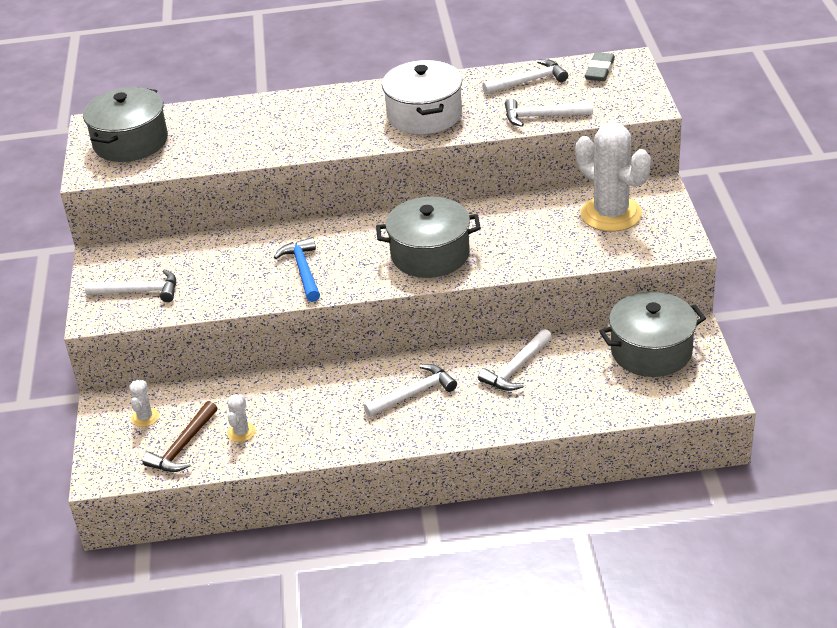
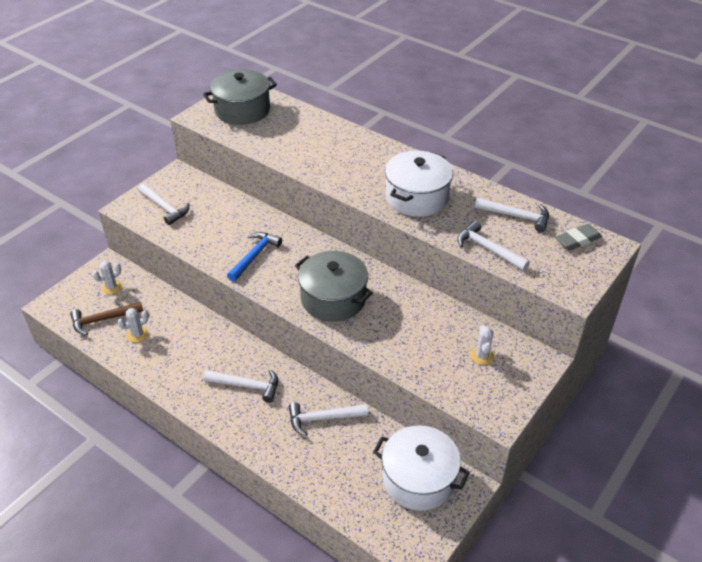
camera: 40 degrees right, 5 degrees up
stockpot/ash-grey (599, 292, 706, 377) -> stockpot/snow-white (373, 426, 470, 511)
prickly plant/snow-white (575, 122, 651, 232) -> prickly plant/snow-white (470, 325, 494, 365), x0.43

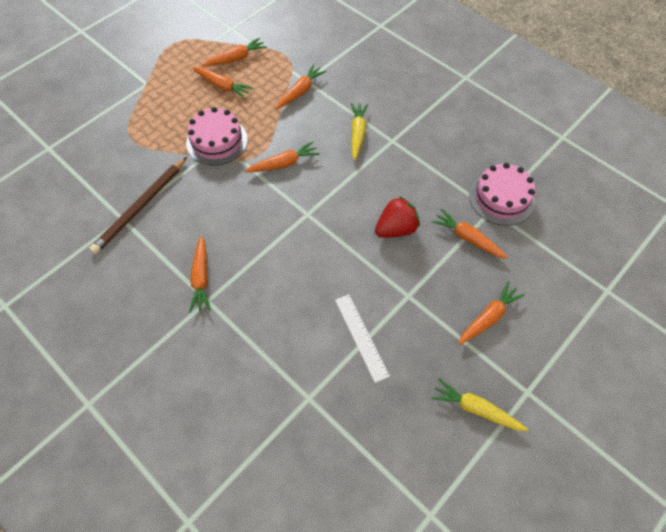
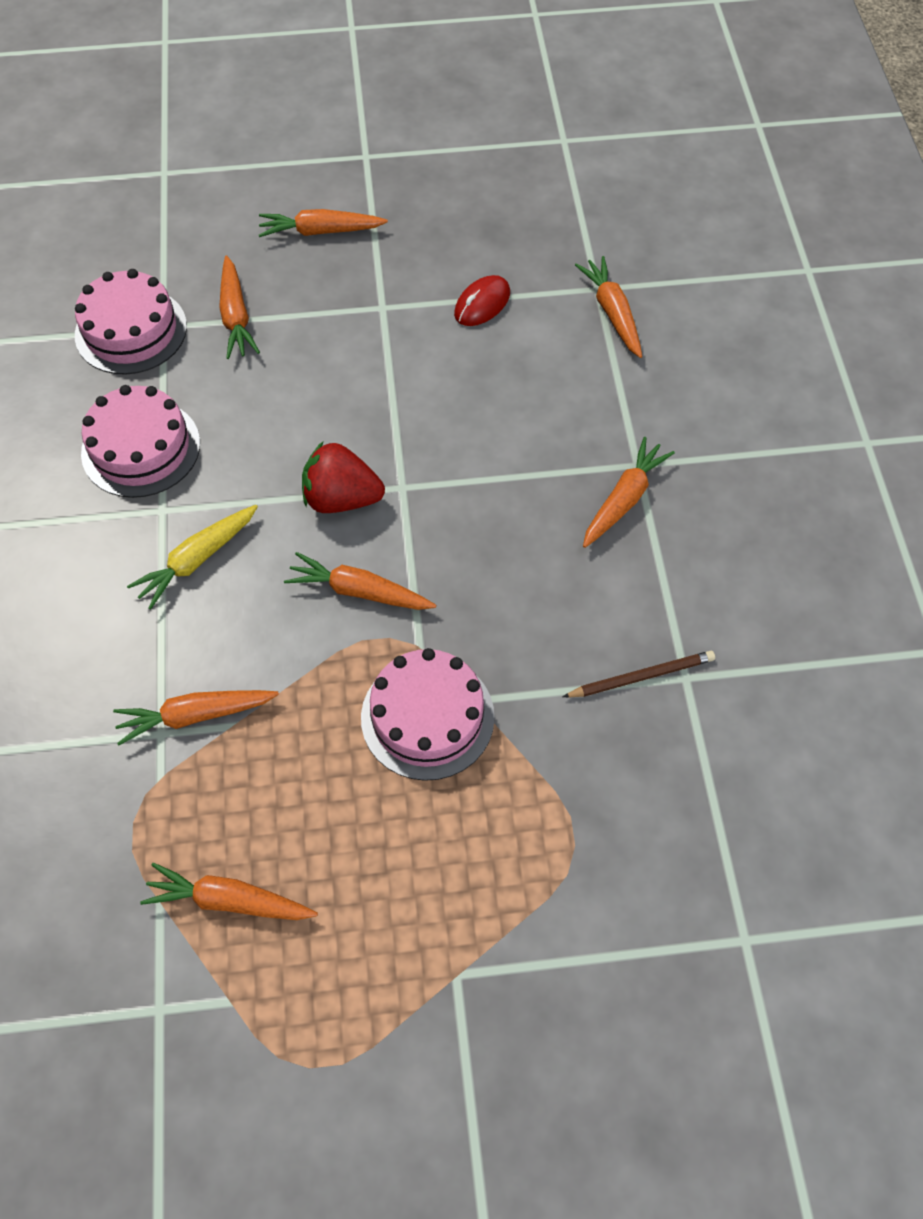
camera: 140 degrees left, 0 degrees up
none -> cake/rose-pink (81, 385, 200, 498)
berry/crimson (375, 196, 420, 238) -> berry/crimson (302, 442, 385, 513), shifted
straightedge/snow-white (335, 294, 390, 383) -> mouse/crimson (454, 275, 510, 326)
lead pencil/brown (89, 157, 187, 254) -> lead pencil/brown (563, 651, 715, 698), x0.59
toy carrot/bright orange (192, 67, 254, 99) -> toy carrot/bright orange (575, 256, 642, 358), shifted
toy carrot/bright yellow (431, 378, 528, 431) -> none

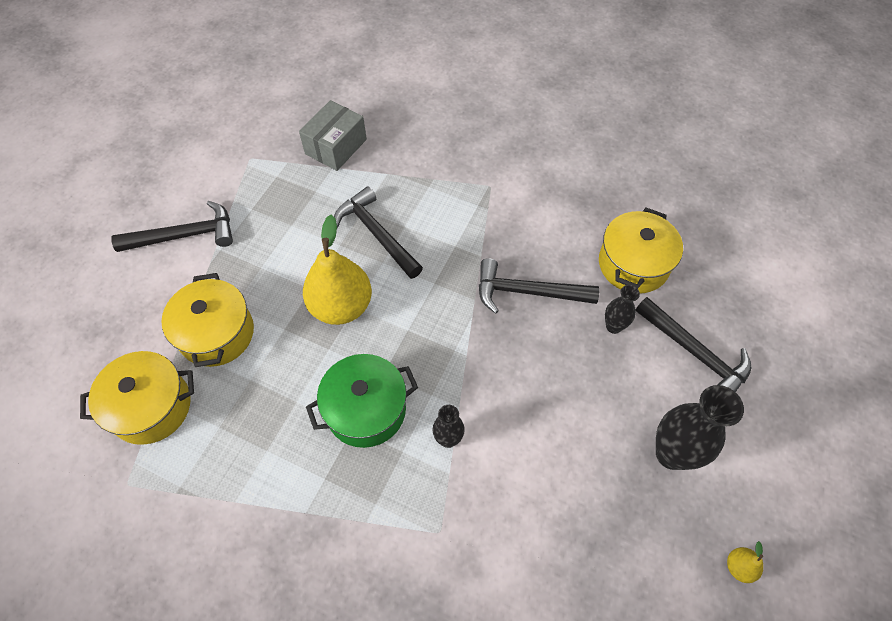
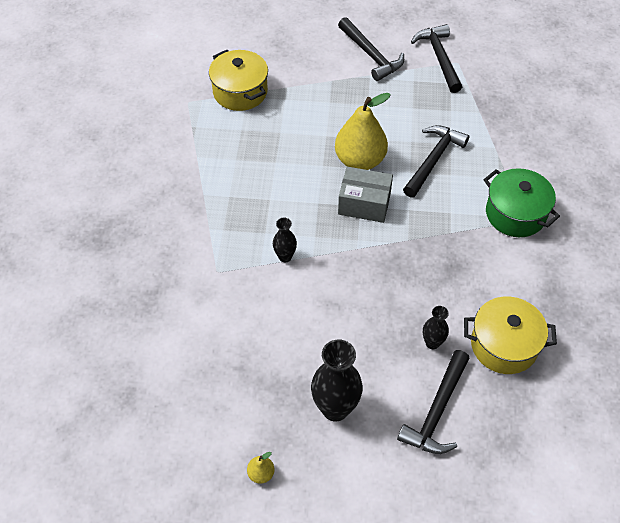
camera: 70 degrees right, 5 degrees down
box/ash-grey (299, 100, 367, 171) -> box/ash-grey (338, 167, 393, 223), shifted
claw hammer/jet-black (479, 258, 599, 314) -> claw hammer/jet-black (411, 24, 462, 93), shifted
stockpot/leaf-green (306, 354, 418, 448) -> stockpot/leaf-green (484, 168, 560, 237), shifted
stockpot/bright yellow (161, 273, 254, 367) -> none

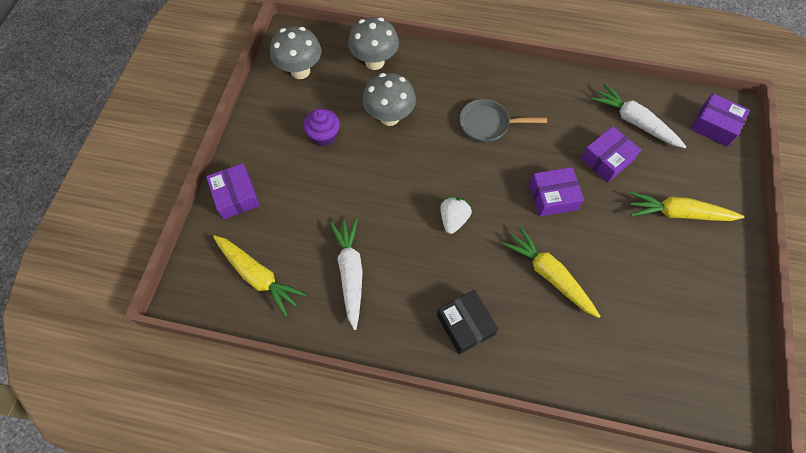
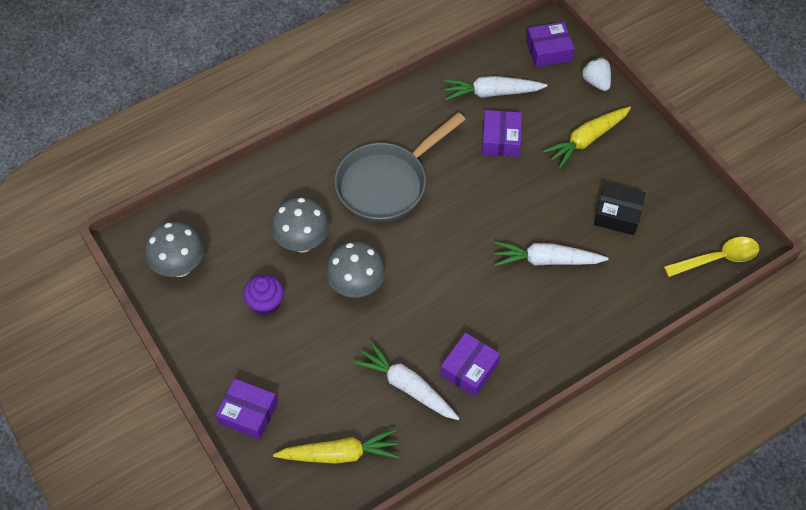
camera: 45 degrees left, 5 degrees down
toadstool/ash-grey (348, 17, 399, 70) -> toadstool/ash-grey (326, 242, 385, 297), shifted
frying pan/ash-grey (459, 99, 547, 143) -> frying pan/ash-grey (334, 112, 466, 223), x1.70
box/royal purple (529, 167, 584, 216) -> box/royal purple (440, 333, 500, 397), shifted
toy carrot/bright yellow (502, 226, 600, 318) -> toy carrot/snow-white (494, 242, 608, 266)
berry/snow-white (440, 197, 472, 234) -> berry/snow-white (580, 57, 611, 91), shifted
box/jet-black (437, 290, 498, 354) -> box/jet-black (594, 183, 646, 235), shifted
none -> tablespoon/bright yellow (664, 237, 760, 277)

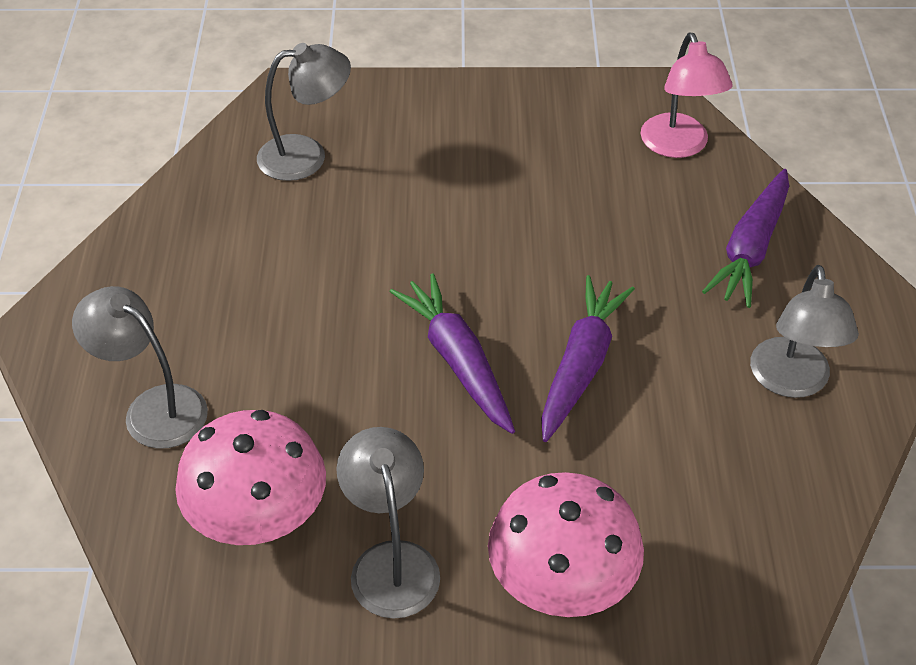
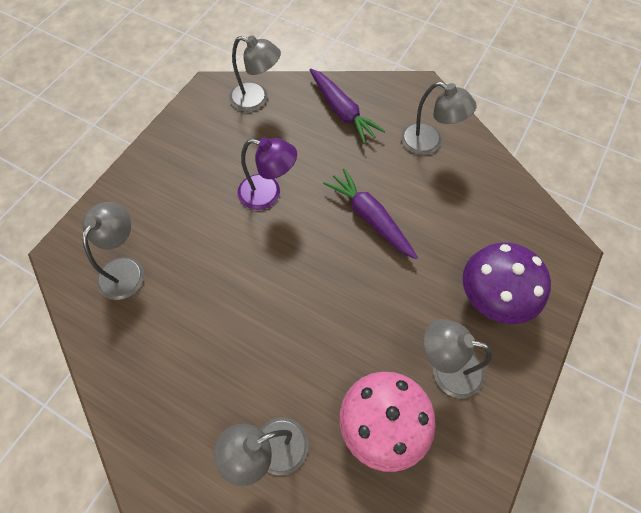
camera: 60 degrees left, 15 degrees up
reading lamp/rose-pink (641, 32, 733, 158) -> reading lamp/ash-grey (229, 35, 281, 112)
none -> reading lamp/royal purple (237, 137, 297, 210)
toadstool/rose-pink (488, 472, 644, 617) -> toadstool/royal purple (463, 242, 551, 324)
toy carrot/royal purple (390, 273, 515, 434) -> none

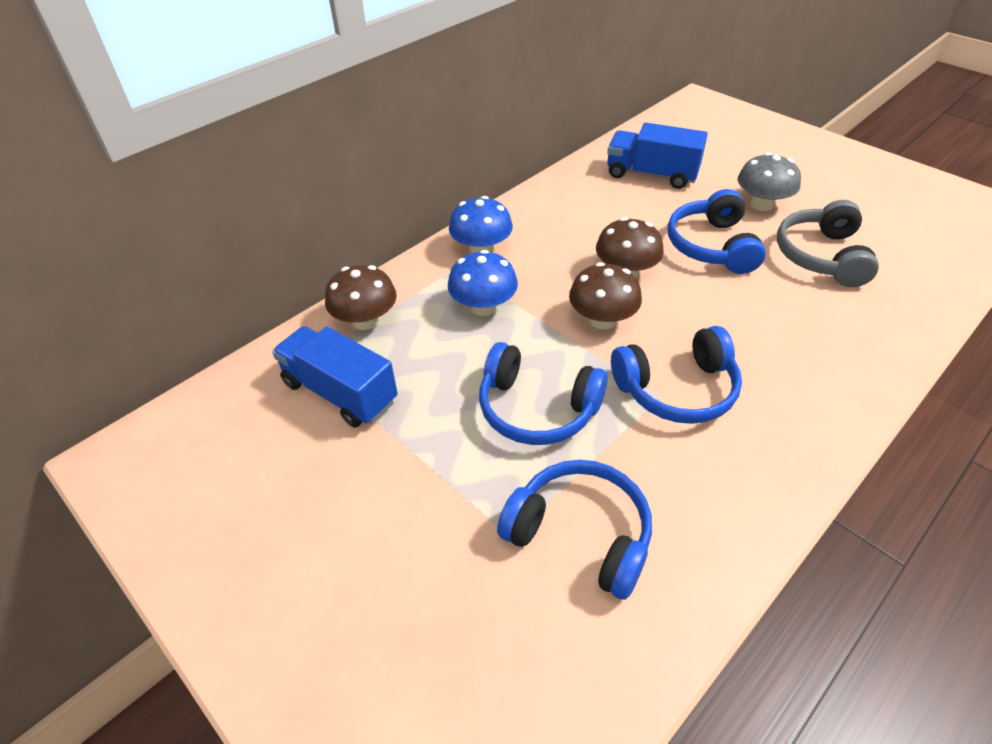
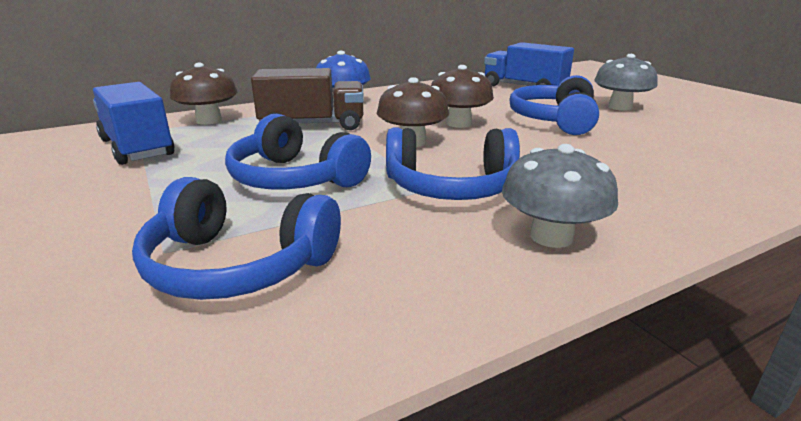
camera: 15 degrees right, 20 degrees down
headphones/blue (497, 460, 652, 600) -> headphones/blue (132, 177, 341, 300), 150 degrees clockwise
toadstool/blue (448, 250, 518, 316) -> truck/brown (251, 68, 364, 130)
none -> toadstool/ash-grey (502, 144, 618, 248)
headphones/ash-grey (777, 200, 879, 287) -> none

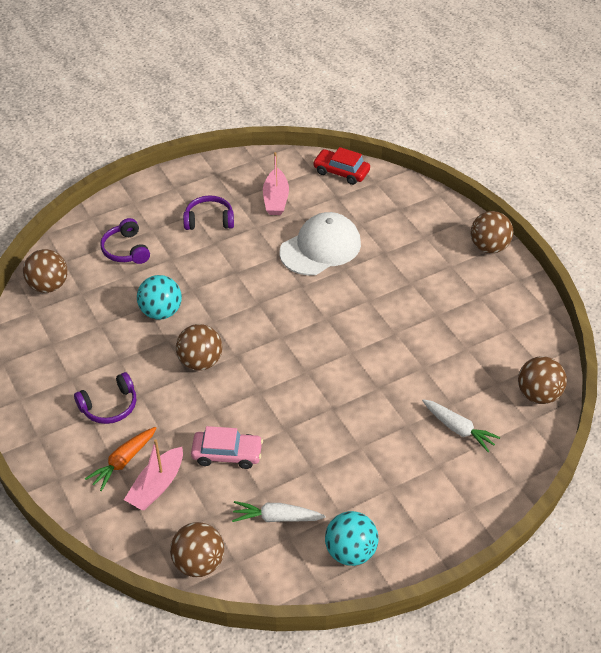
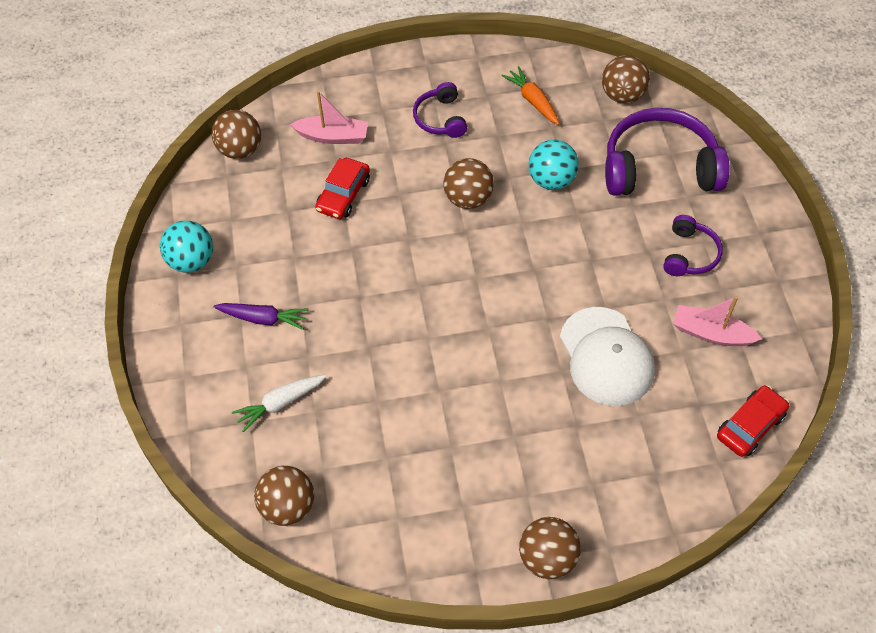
camera: 110 degrees right, 10 degrees up
none -> toy carrot/royal purple (214, 303, 309, 330)
toy boat/rose-pink (124, 439, 183, 510) -> toy boat/rose-pink (290, 91, 368, 144), 135 degrees clockwise
toy car/rose-pink (191, 426, 263, 469) -> toy car/crimson (315, 158, 370, 219)
toy carrot/bright orange (85, 427, 156, 491) -> toy carrot/bright orange (502, 66, 559, 125), shifted
headphones/royal purple (100, 218, 150, 264) -> headphones/royal purple (605, 108, 730, 196), x1.94
toy carrot/snow-white (232, 501, 325, 522) -> none

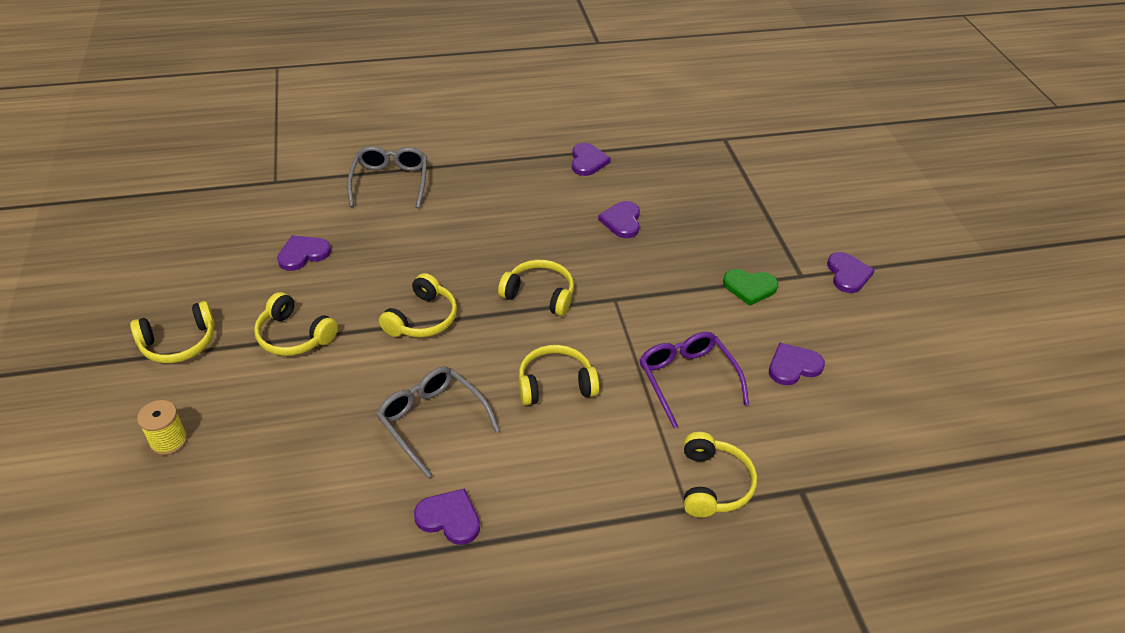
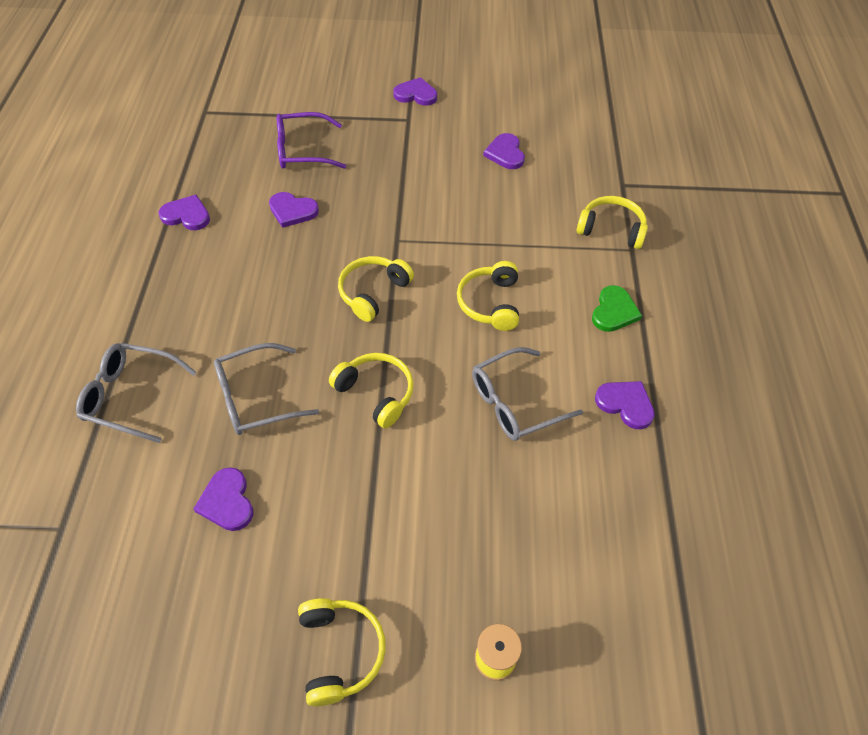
camera: 75 degrees left, 10 degrees up
none -> eyeglasses/ash-grey (214, 343, 319, 435)
eyeglasses/royal purple (639, 332, 749, 428) -> eyeglasses/royal purple (277, 112, 346, 169), shifted
heart shape/leaf-green (723, 269, 778, 306) -> heart shape/leaf-green (592, 285, 642, 332), shifted
heart shape/royal purple (414, 488, 480, 545) -> heart shape/royal purple (595, 381, 655, 429), 90 degrees clockwise
headphones/bright yellow (254, 292, 338, 356) -> none

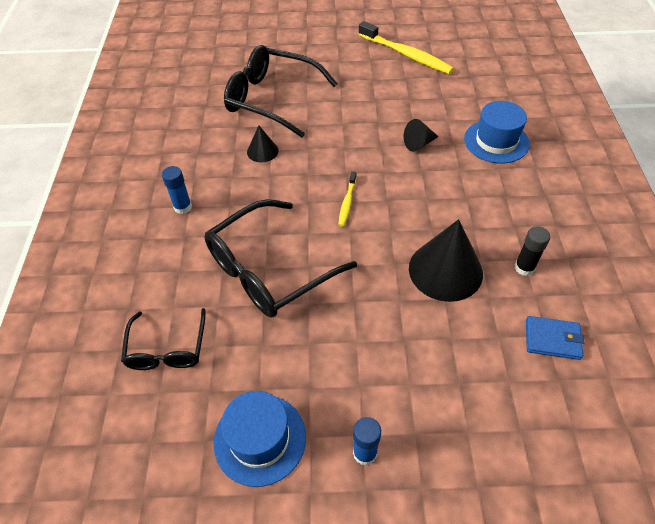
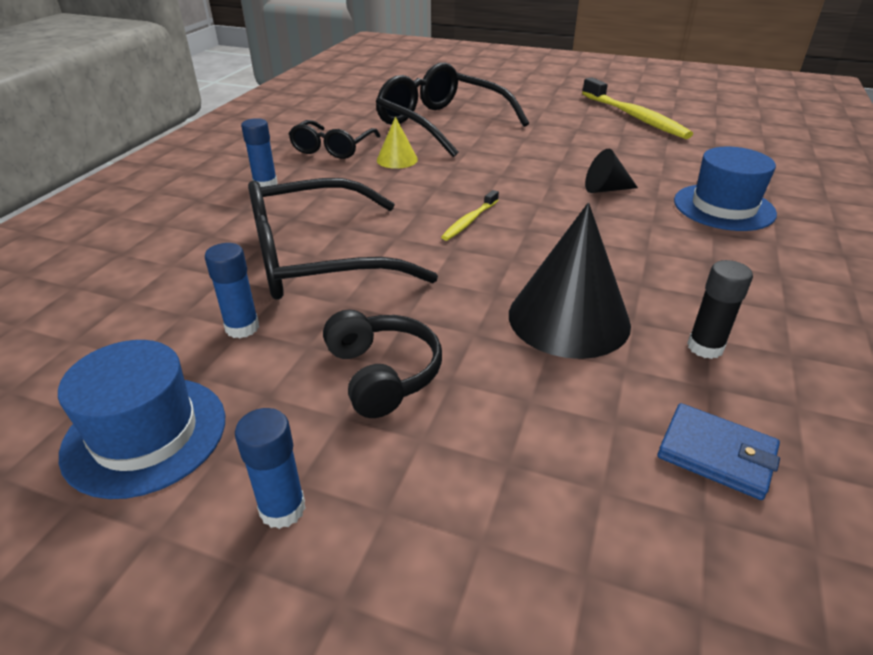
camera: 20 degrees right, 15 degrees down
none -> glue stick/blue (205, 243, 259, 338)
eyeglasses/jet-black (121, 308, 206, 370) -> eyeglasses/jet-black (288, 120, 380, 159), shifted
none -> headphones/jet-black (323, 310, 442, 418)
solid cone/jet-black (247, 126, 278, 162) -> solid cone/bright yellow (377, 116, 418, 169)

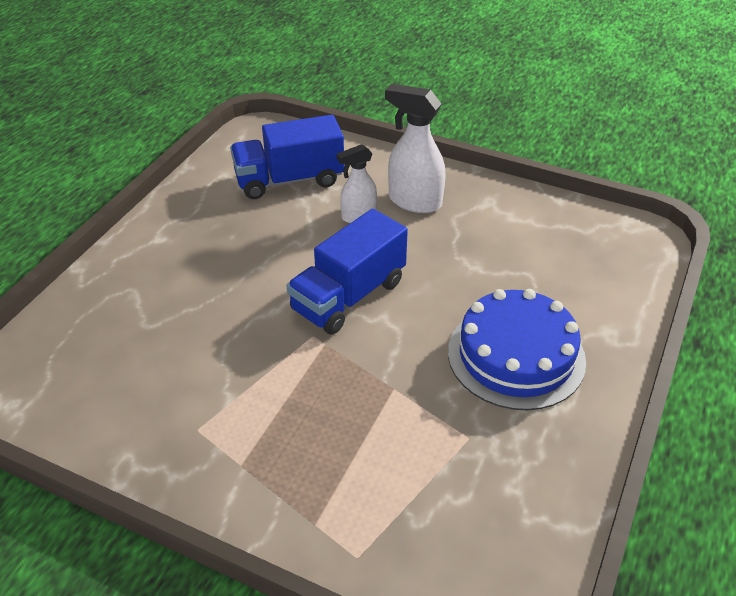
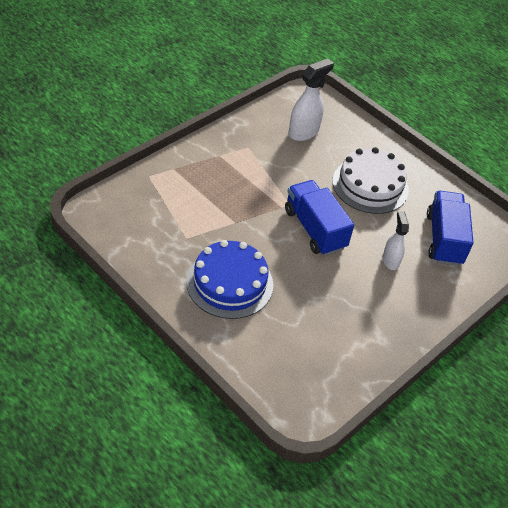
camera: 105 degrees right, 5 degrees up
sprayer/snow-white (385, 84, 446, 213) -> sprayer/snow-white (289, 59, 334, 141), shifted
none -> cake/snow-white (332, 147, 409, 214)

